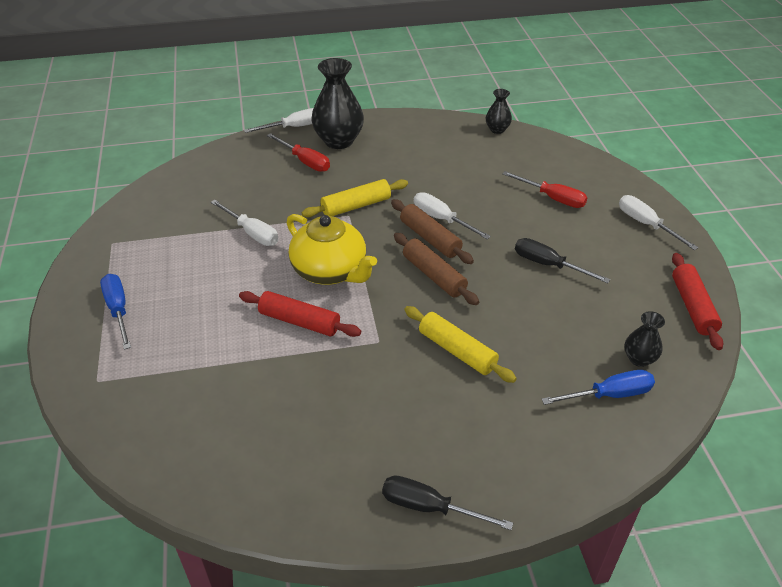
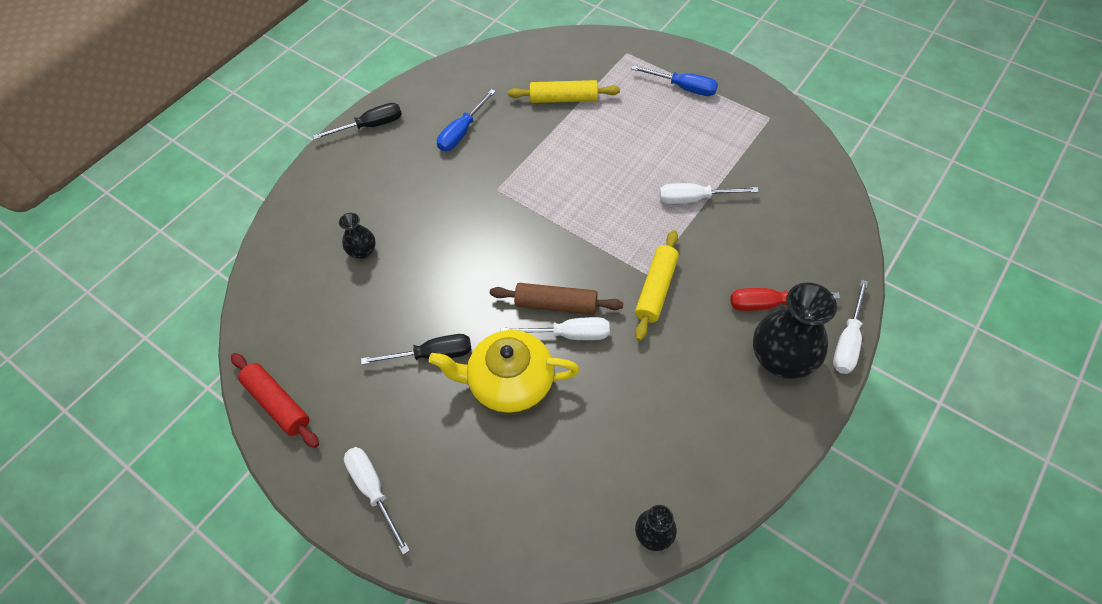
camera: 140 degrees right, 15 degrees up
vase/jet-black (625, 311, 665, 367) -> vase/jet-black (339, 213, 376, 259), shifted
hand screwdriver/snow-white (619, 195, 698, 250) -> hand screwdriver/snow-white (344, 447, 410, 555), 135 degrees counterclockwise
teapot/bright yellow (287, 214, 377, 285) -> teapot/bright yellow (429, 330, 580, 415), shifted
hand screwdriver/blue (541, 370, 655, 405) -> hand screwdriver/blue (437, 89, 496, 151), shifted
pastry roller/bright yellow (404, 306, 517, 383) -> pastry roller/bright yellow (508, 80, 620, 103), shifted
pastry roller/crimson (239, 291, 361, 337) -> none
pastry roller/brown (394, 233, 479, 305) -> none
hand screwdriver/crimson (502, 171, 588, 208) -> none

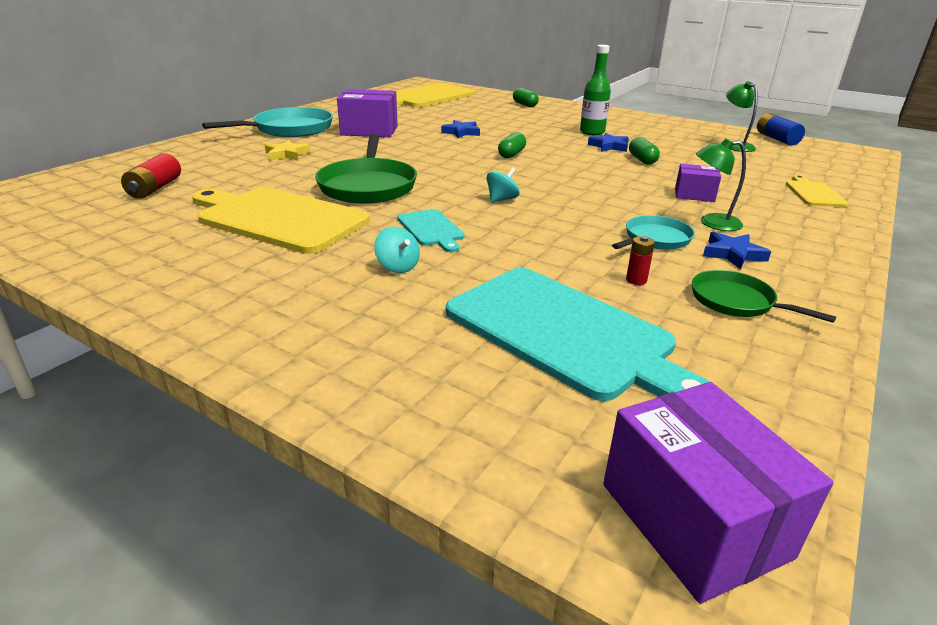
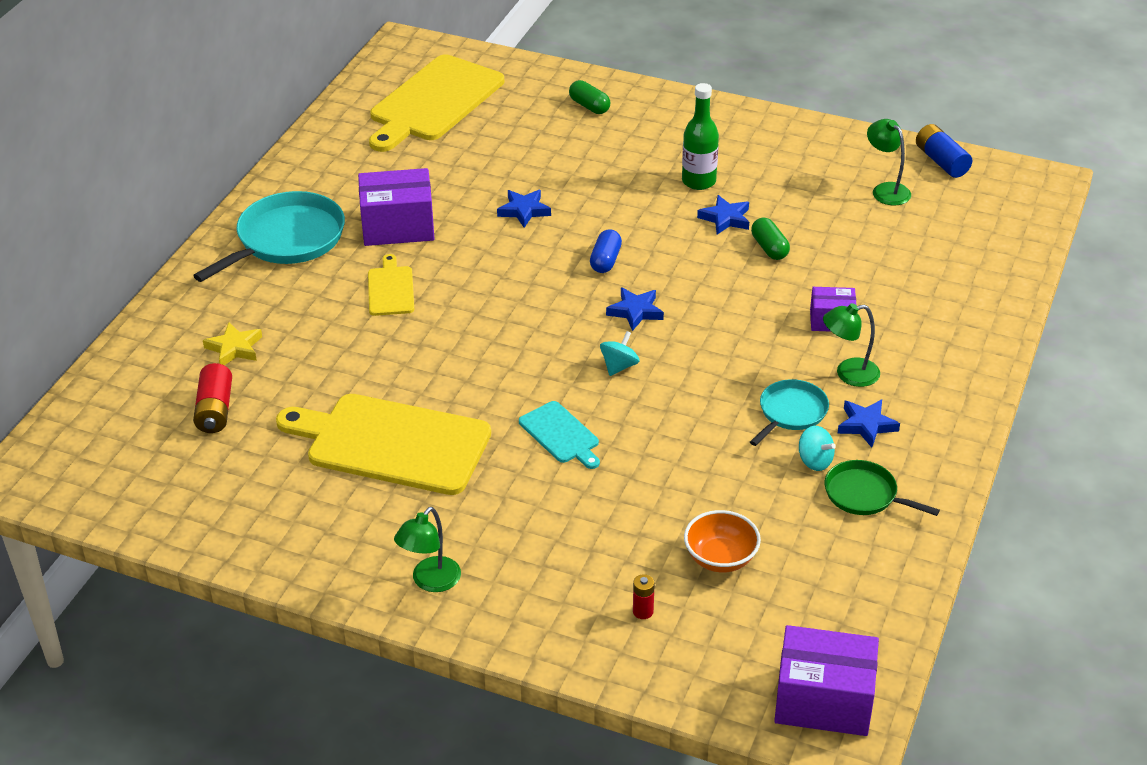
camera: 10 degrees left, 10 degrees up
star shape/bright yellow (265, 140, 310, 161) -> star shape/bright yellow (203, 322, 262, 365), shifted
cutting board/bright yellow (786, 175, 849, 207) -> cutting board/bright yellow (368, 254, 414, 316), shifted
none -> reading lamp/leaf-green (394, 507, 461, 592)
pill shape/leaf-green (498, 132, 526, 158) -> pill shape/blue (590, 229, 622, 273)
none -> star shape/blue (606, 287, 664, 331)
battery/crimson (626, 236, 655, 285) -> battery/crimson (633, 574, 655, 619), shifted
cutting board/teal (446, 268, 710, 401) -> serving bowl/bright orange (684, 510, 761, 573)
box/royal purple (603, 382, 833, 604) -> box/royal purple (774, 625, 879, 736), 45 degrees counterclockwise
whirligig/teal (374, 226, 420, 273) -> whirligig/teal (799, 426, 836, 471), shifted
frying pan/leaf-green (315, 134, 417, 204) -> none

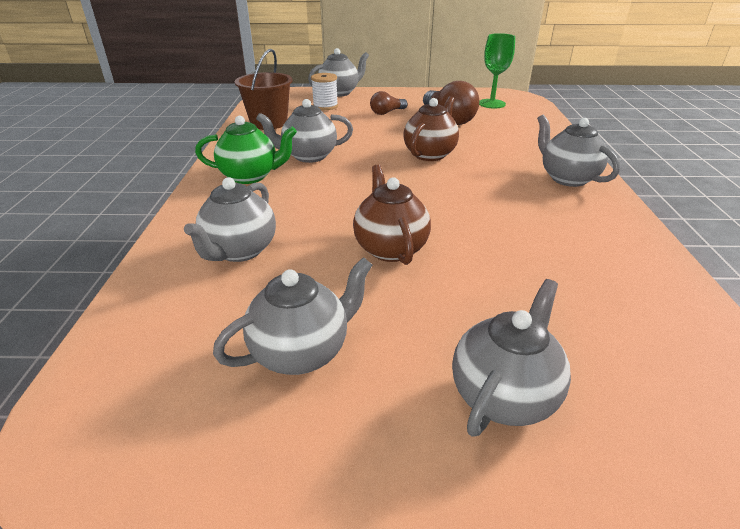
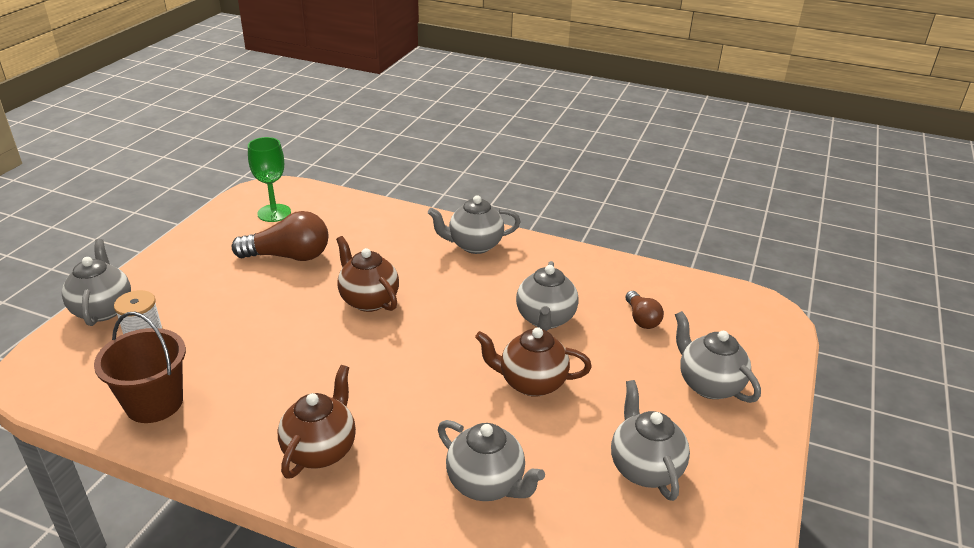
camera: 70 degrees left, 0 degrees up
teapot/leaf-green (195, 116, 297, 184) -> teapot/brown (278, 365, 356, 479)
teapot/ash-grey (256, 99, 353, 163) -> teapot/ash-grey (516, 261, 579, 331), shifted
bulb/brown (370, 91, 408, 115) -> bulb/brown (626, 291, 664, 329), shifted

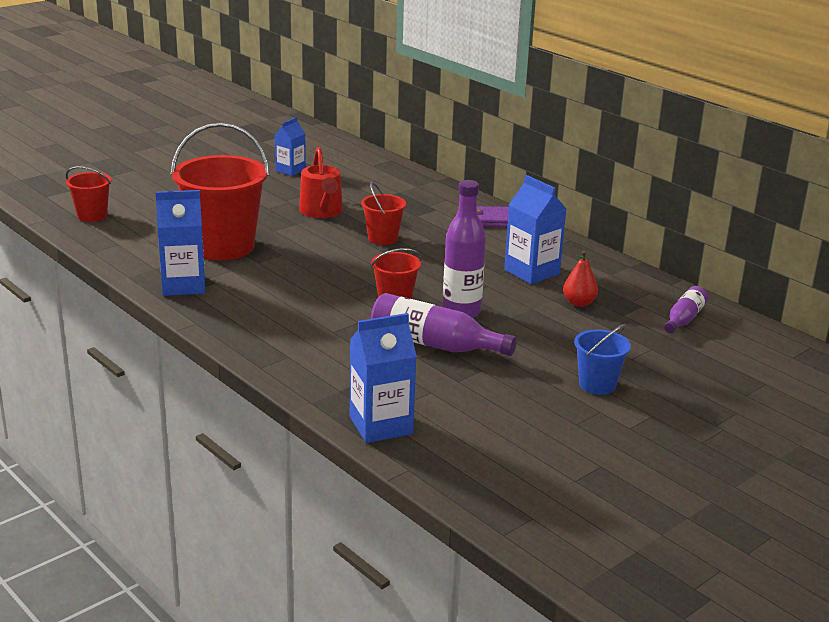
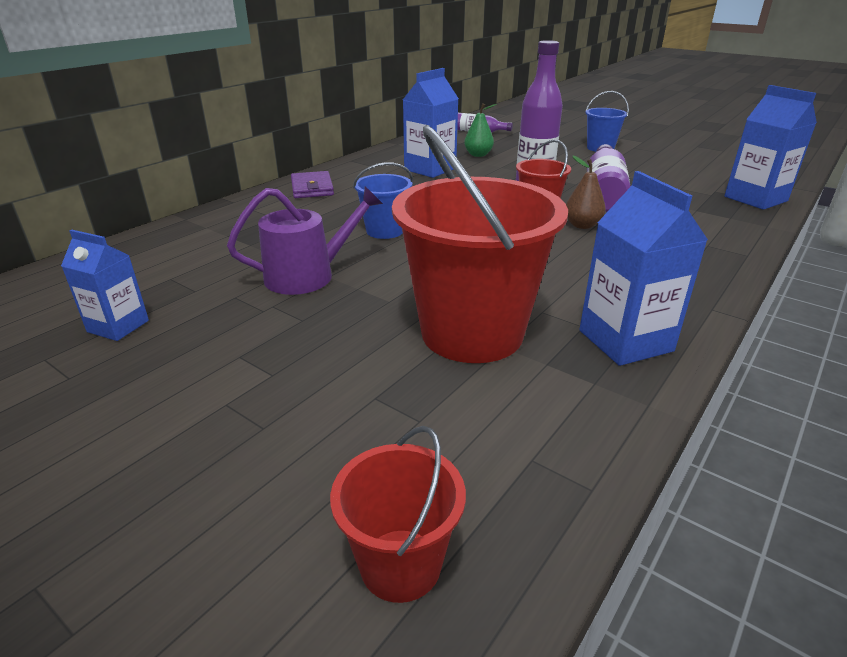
camera: 100 degrees left, 5 degrees up
watering pot/crimson (299, 147, 343, 218) -> watering pot/royal purple (227, 186, 383, 295)
pail/crimson (361, 182, 406, 245) -> pail/blue (353, 162, 413, 239)
pear/crimson (563, 251, 598, 307) -> pear/leaf-green (464, 103, 496, 157)
none -> pear/brown (566, 156, 606, 229)

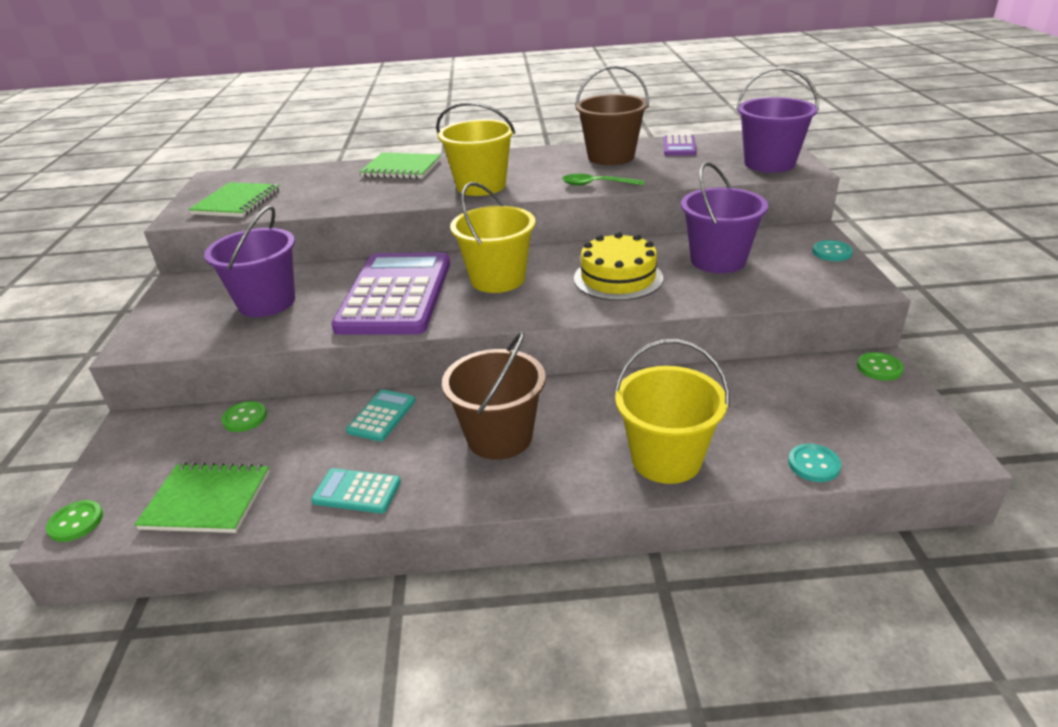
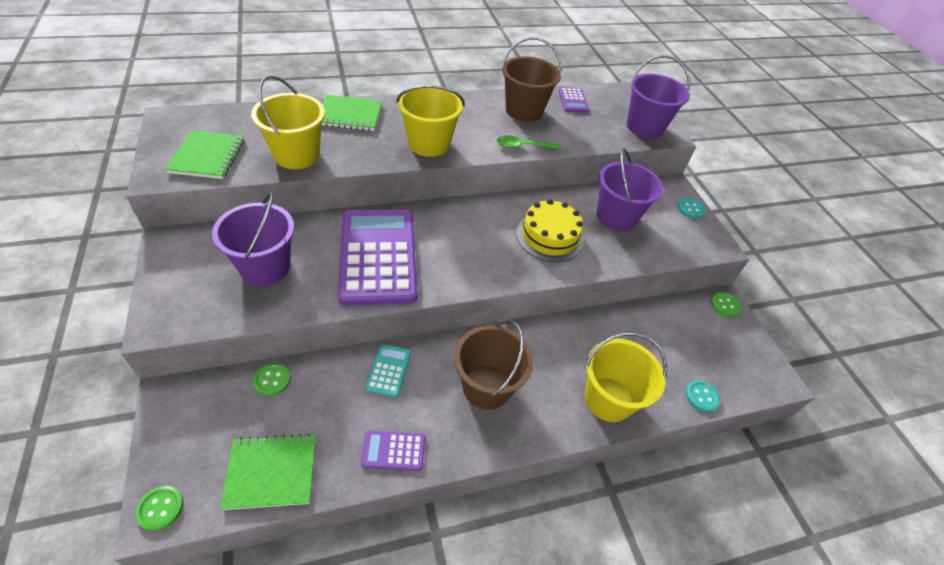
camera: 20 degrees left, 15 degrees up
pail/bright yellow (450, 182, 536, 293) -> pail/bright yellow (251, 75, 325, 169), shifted
adding machine/teal (311, 468, 401, 513) -> adding machine/royal purple (361, 431, 425, 471)

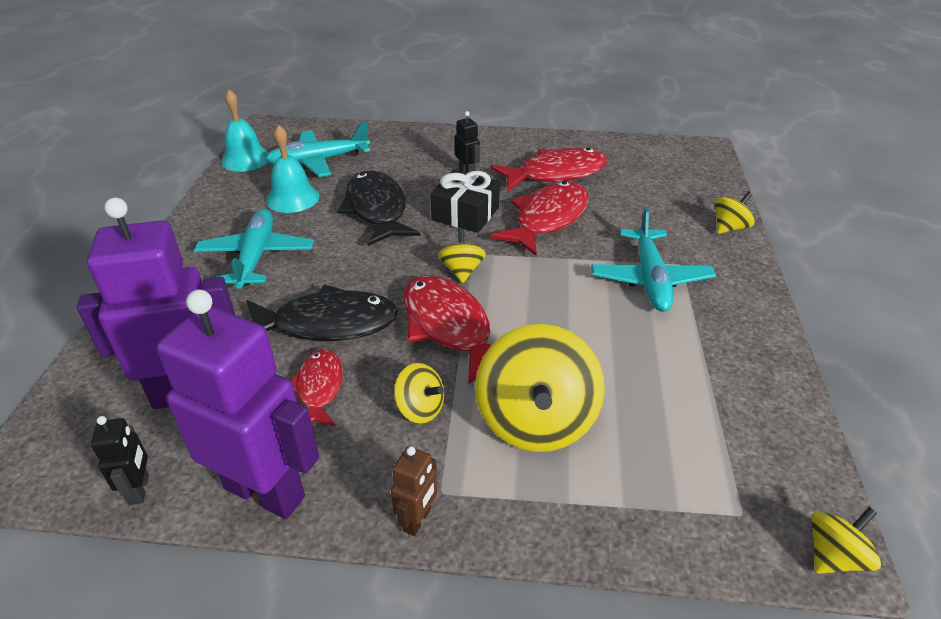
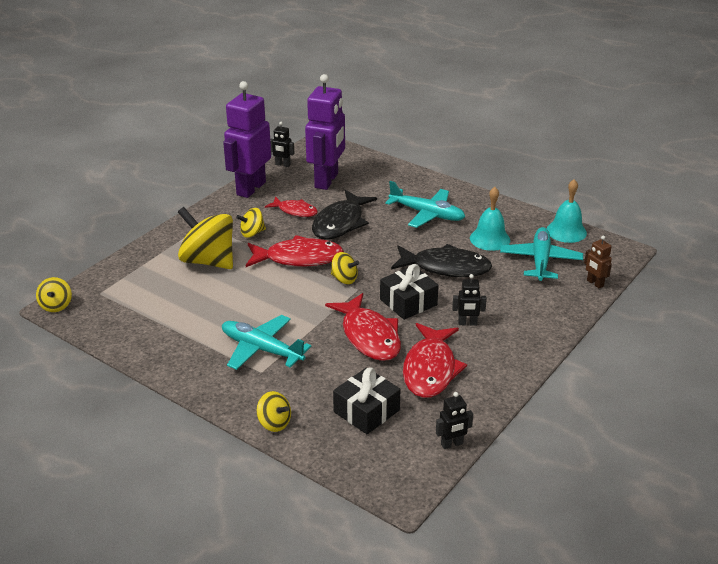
camera: 120 degrees right, 5 degrees down
toy robot/royal purple (156, 289, 319, 519) -> toy robot/royal purple (223, 81, 271, 198), 150 degrees clockwise
whirligig/bright yellow (715, 191, 755, 234) -> whirligig/bright yellow (257, 391, 291, 432), 45 degrees counterclockwise
none -> wrapped gift/jet-black (333, 368, 401, 434)
none -> toy robot/jet-black (436, 392, 473, 449)
toy robot/brown (391, 446, 437, 536) -> toy robot/brown (584, 236, 612, 289), shifted

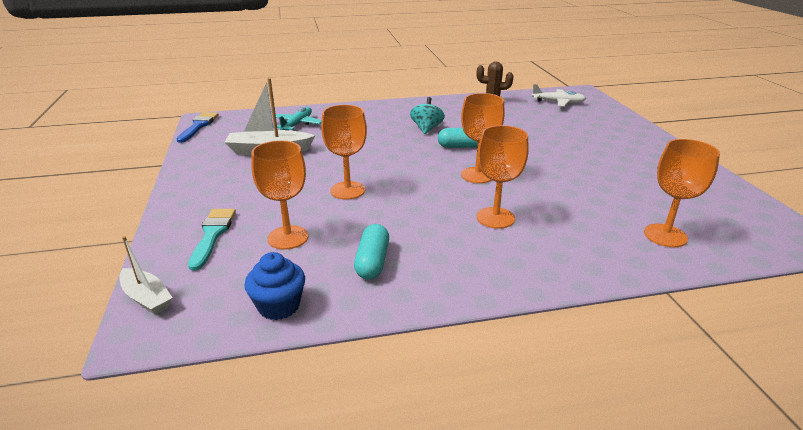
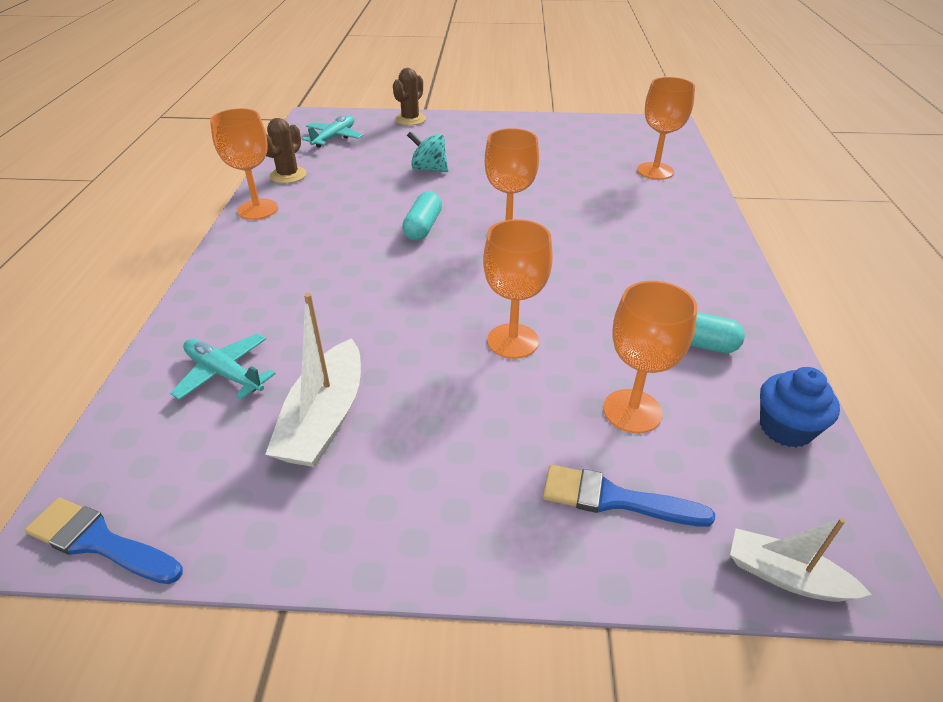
camera: 75 degrees left, 10 degrees up
chalice/bright orange (477, 125, 529, 229) -> chalice/bright orange (210, 108, 278, 220), shifted
plane/snow-white (532, 84, 586, 107) -> plane/teal (302, 115, 363, 148)
none -> prickly plant/brown (393, 68, 426, 125)
whirligig/teal (410, 97, 445, 134) -> whirligig/teal (407, 131, 448, 172), shifted
paintbrush/teal (188, 209, 236, 271) -> paintbrush/blue (543, 465, 715, 527)
toy boat/snow-white (119, 236, 173, 315) -> toy boat/snow-white (730, 518, 872, 602), 120 degrees counterclockwise

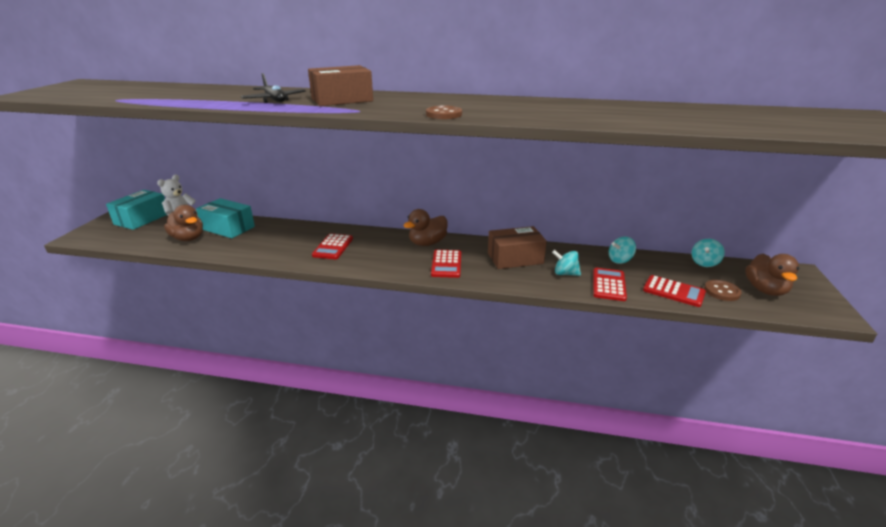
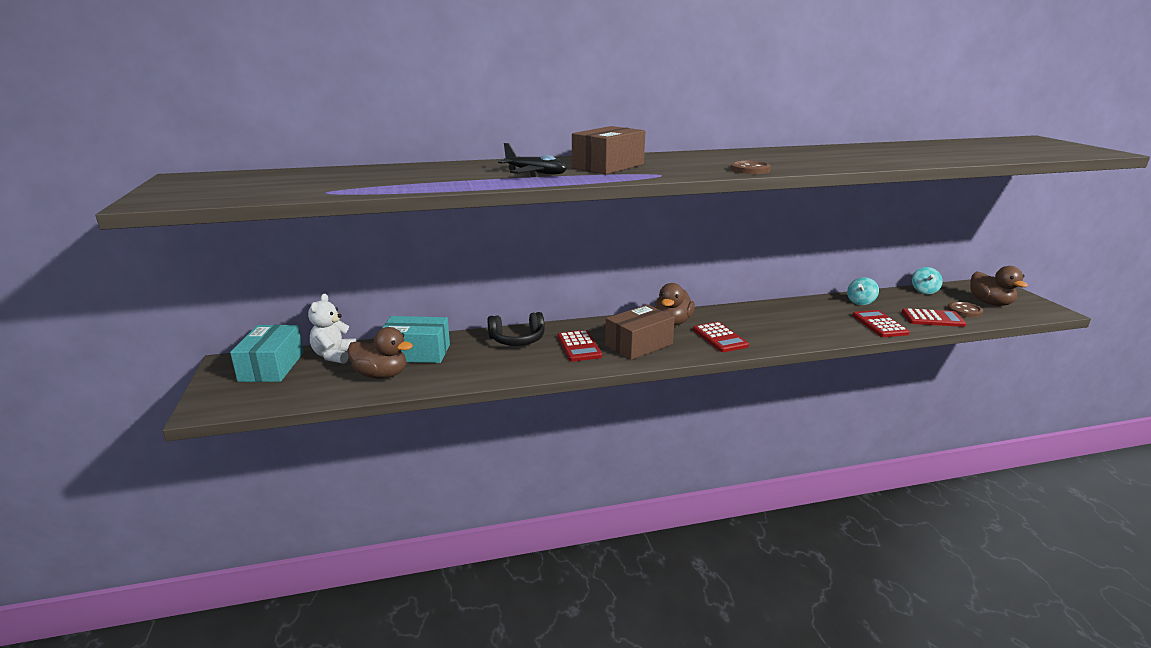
camera: 25 degrees left, 5 degrees down
none -> headphones/jet-black (488, 312, 544, 346)
box/brown (488, 226, 547, 269) -> box/brown (605, 304, 675, 360), shifted
whirligig/teal (552, 250, 581, 276) -> none

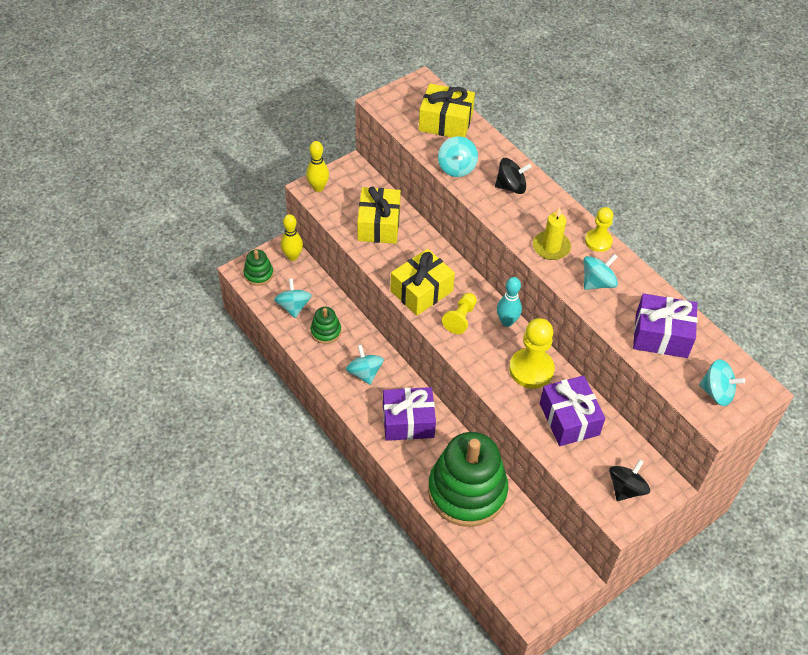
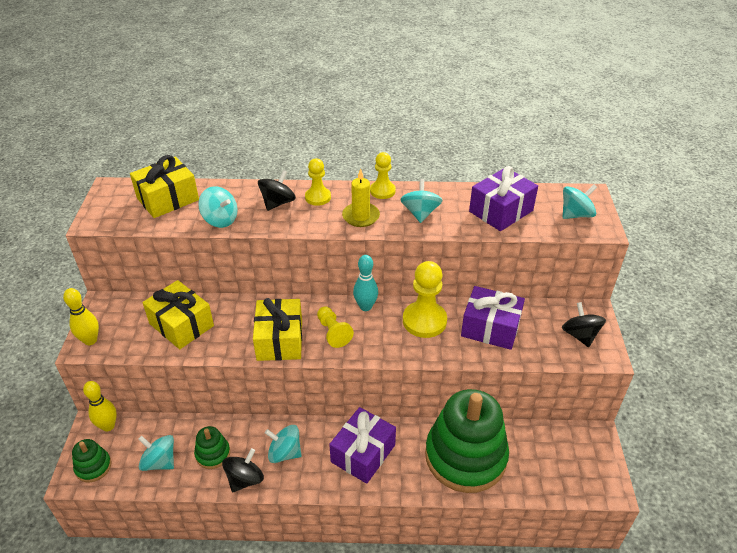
camera: 50 degrees left, 10 degrees down
none -> whirligig/jet-black (222, 448, 264, 492)
none -> chess pawn/bright yellow (305, 159, 331, 206)

